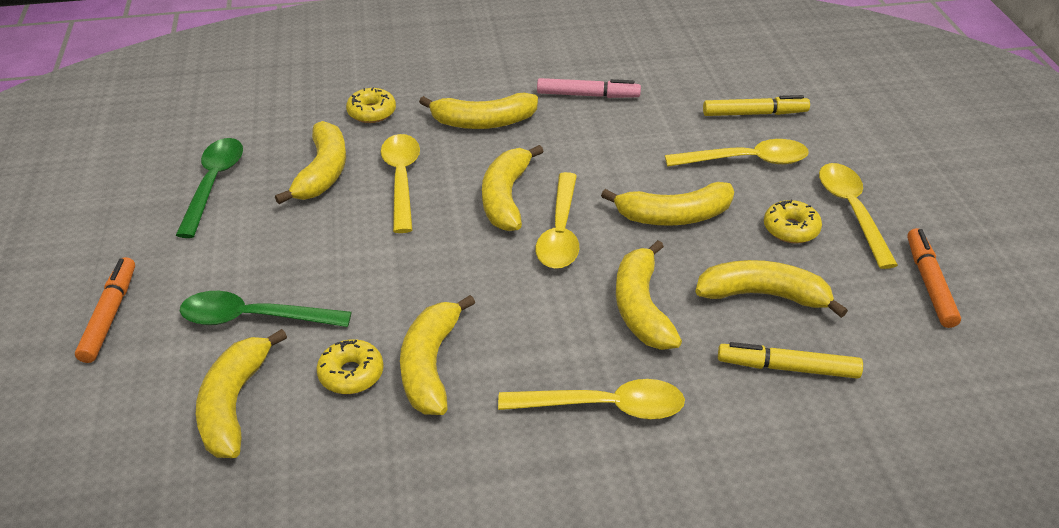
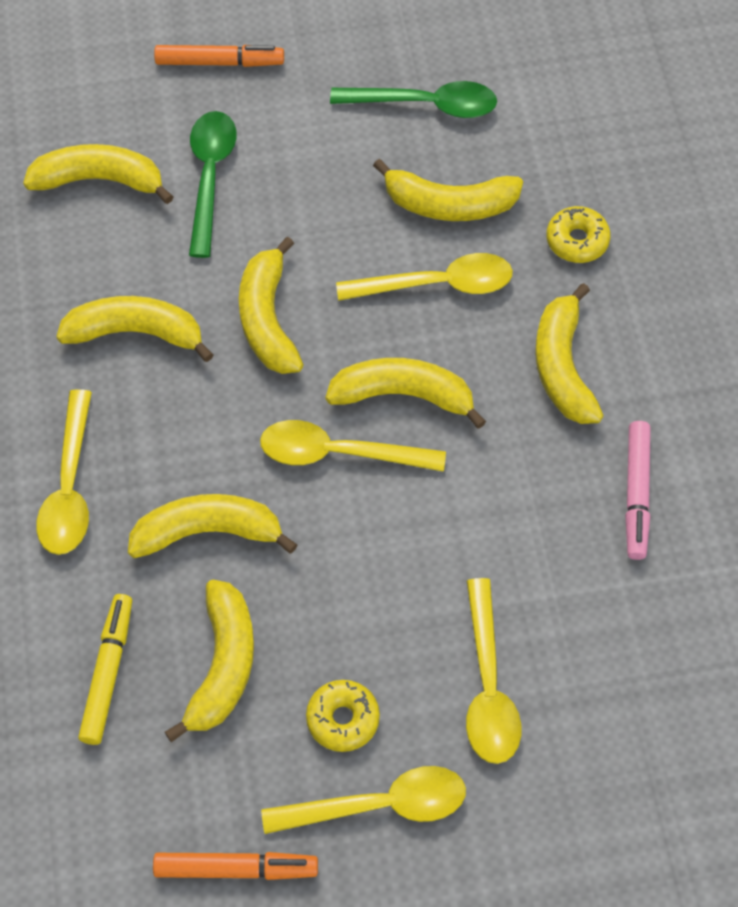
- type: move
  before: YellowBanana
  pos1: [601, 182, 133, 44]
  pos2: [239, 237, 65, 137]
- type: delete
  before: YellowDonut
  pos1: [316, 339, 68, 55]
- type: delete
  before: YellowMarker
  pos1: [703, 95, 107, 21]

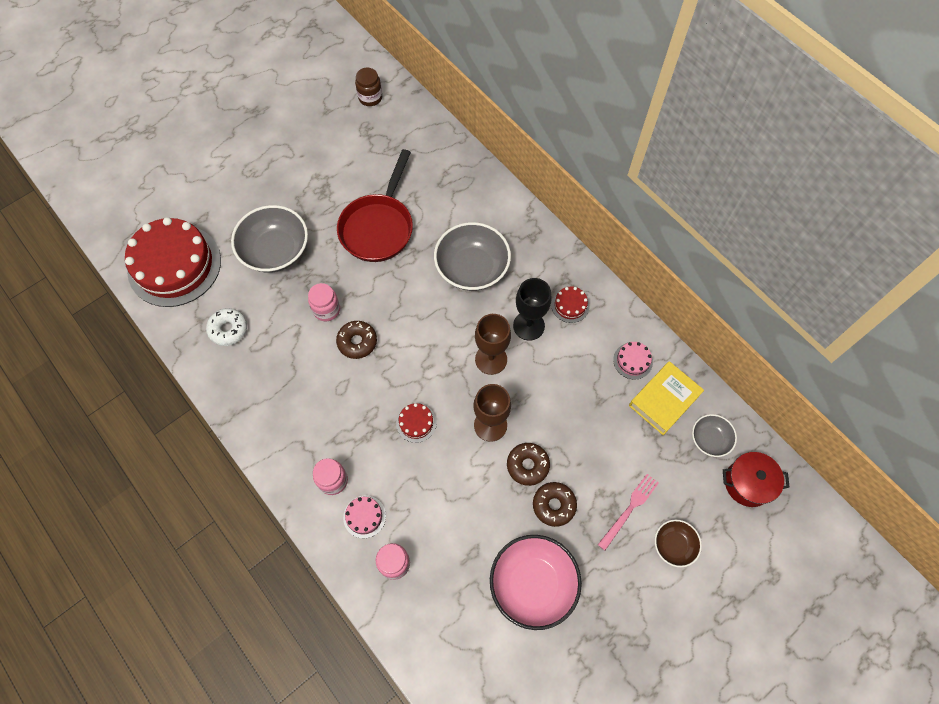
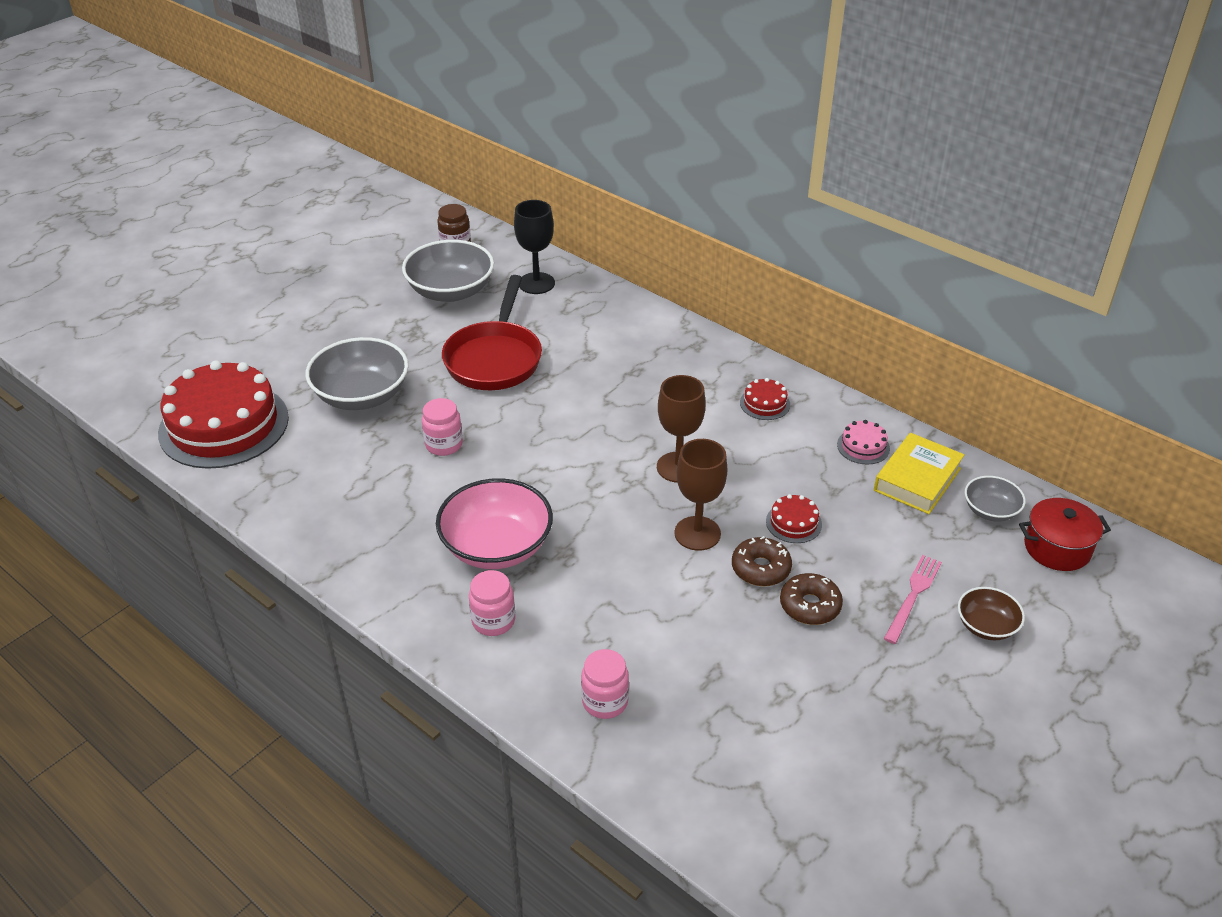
- type: move
  before: GreyBowl
  pos1: [434, 222, 77, 69]
  pos2: [402, 240, 92, 62]
- type: move
  before: PinkBowl
  pos1: [490, 535, 92, 95]
  pos2: [436, 478, 117, 91]
- type: move
  before: BlackGoblet
  pos1: [513, 278, 39, 63]
  pos2: [514, 200, 41, 94]
- type: move
  before: RedCake
  pos1: [396, 403, 41, 40]
  pos2: [766, 494, 56, 49]
- type: delete
  before: WhiteDonut
  pos1: [206, 308, 41, 38]
- type: delete
  before: BrownDonut
  pos1: [336, 321, 41, 38]
- type: delete
  before: PinkCake
  pos1: [343, 495, 43, 43]

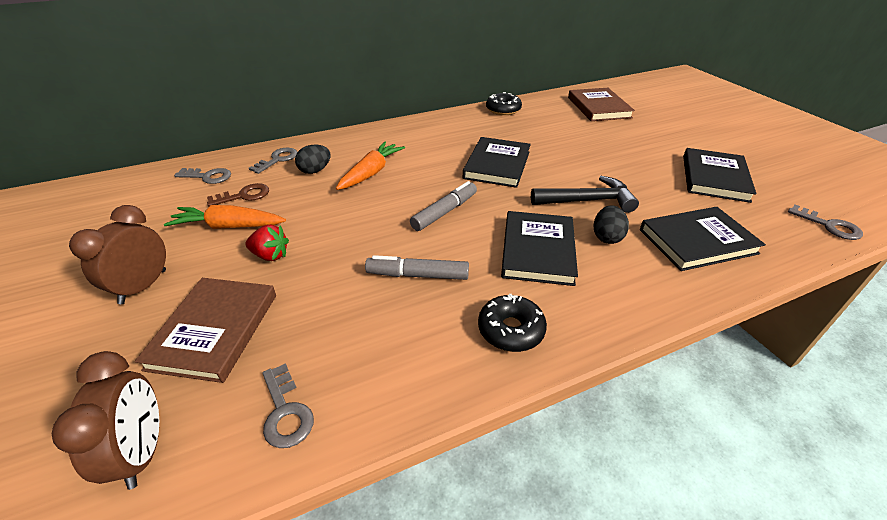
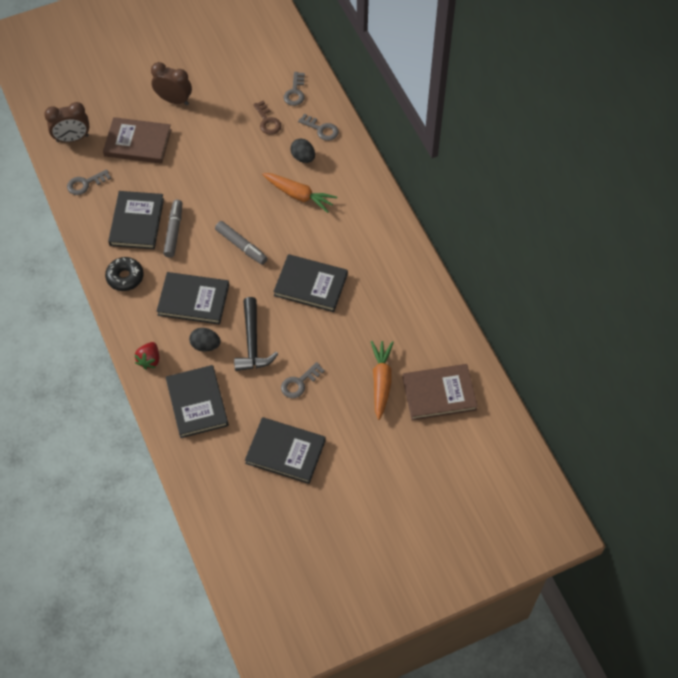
- type: insert
  after: BlackBook
  pos2: [108, 191, 56, 58]
- type: move
  before: RedStrawberry
  pos1: [246, 225, 43, 36]
  pos2: [134, 342, 25, 28]
- type: move
  before: GreyKey
  pos1: [788, 205, 75, 35]
  pos2: [281, 362, 44, 36]
- type: move
  before: OrangeCarrot
  pos1: [164, 205, 122, 24]
  pos2: [371, 341, 23, 79]
- type: delete
  before: BlackDonut
  pos1: [486, 92, 36, 23]

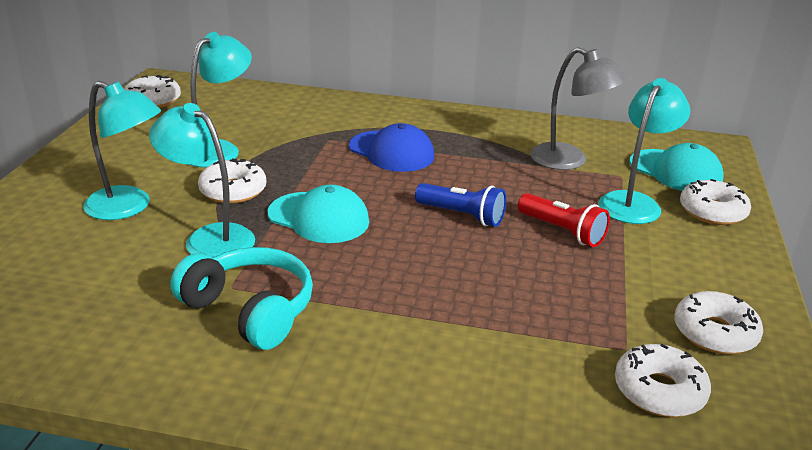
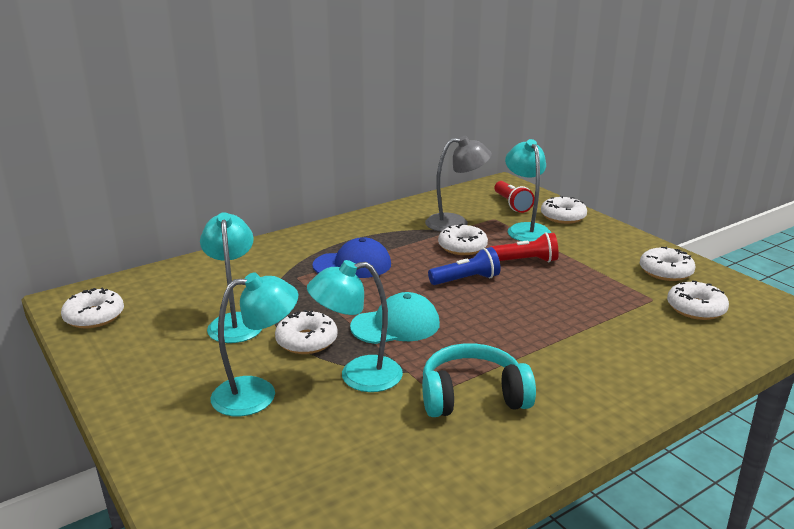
- type: insert
  after: WhiteDonut
  pos2: [438, 224, 50, 31]
- type: replace
  before: TurquoiseCap
  after: RedFlashlight
  pos1: [629, 143, 95, 48]
  pos2: [495, 181, 39, 32]

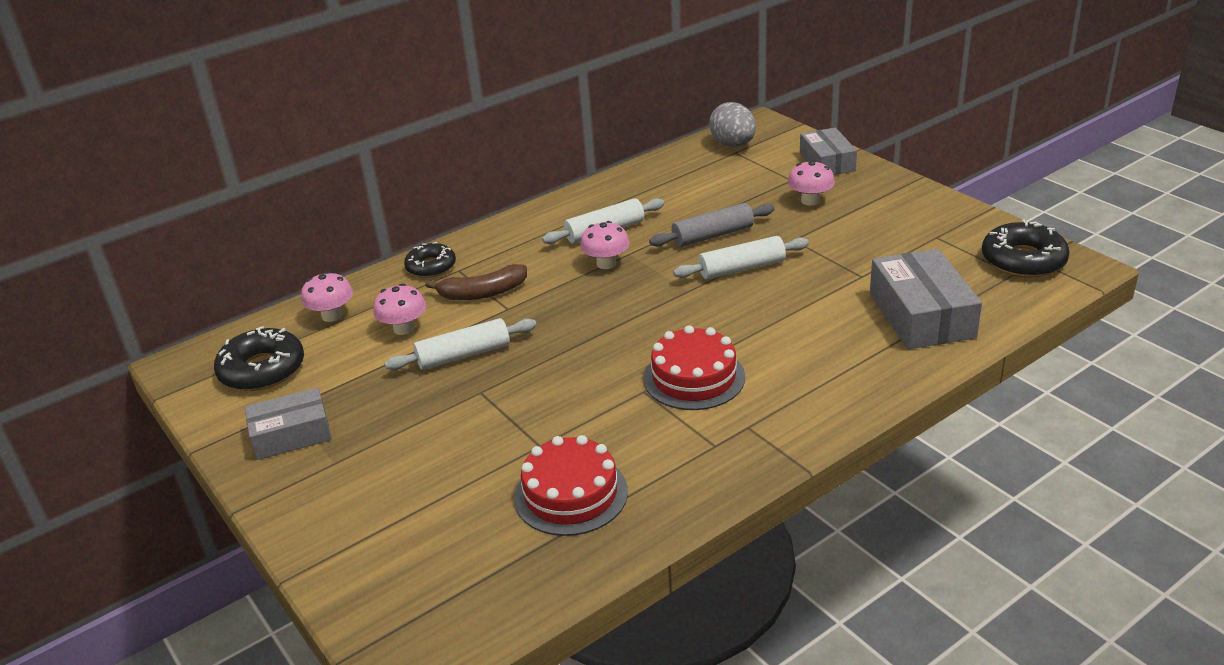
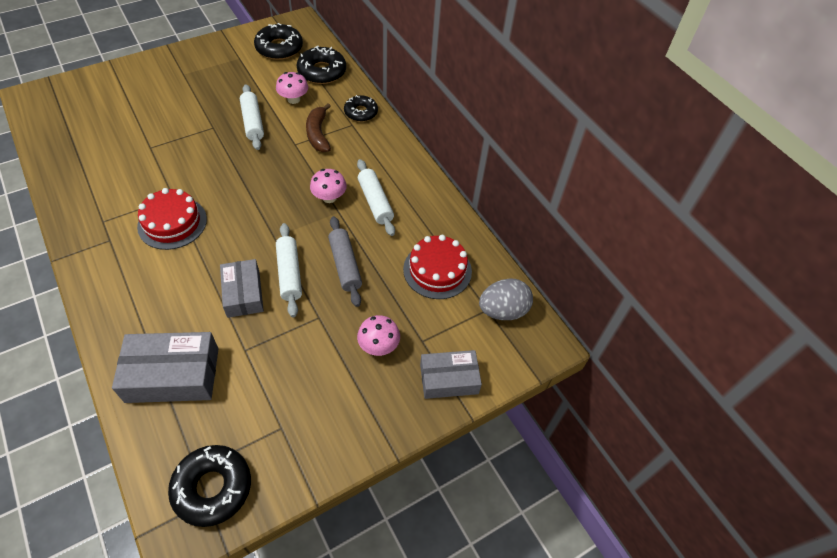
- type: move
  before: GreyBox
  pos1: [245, 387, 87, 73]
  pos2: [220, 259, 44, 59]
- type: replace
  before: PinkMushroom
  after: BlackDonut
  pos1: [301, 271, 52, 51]
  pos2: [297, 46, 49, 38]
- type: move
  before: RedCake
  pos1: [514, 435, 114, 101]
  pos2: [403, 235, 69, 64]

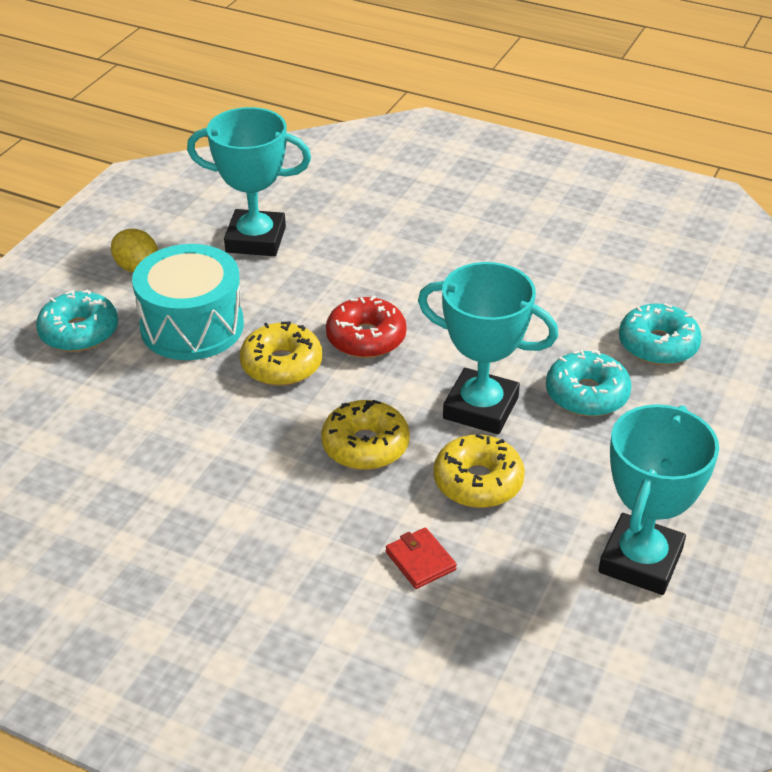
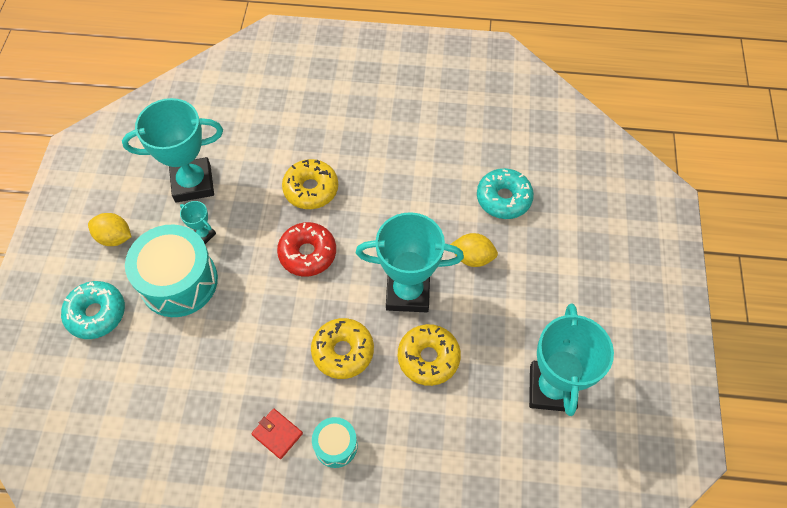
- type: insert
  after: TurquoiseTrophy
  pos2: [180, 201, 36, 43]
- type: move
  before: RedWallet
  pos1: [386, 527, 71, 62]
  pos2: [251, 409, 52, 50]
- type: move
  before: YellowDonut
  pos1: [240, 321, 82, 65]
  pos2: [282, 159, 56, 50]
- type: insert
  after: TurquoiseDrum
  pos2: [312, 417, 46, 51]
- type: replace
  before: TurquoiseDonut
  after: YellowLemon
  pos1: [546, 350, 86, 67]
  pos2: [450, 233, 48, 34]

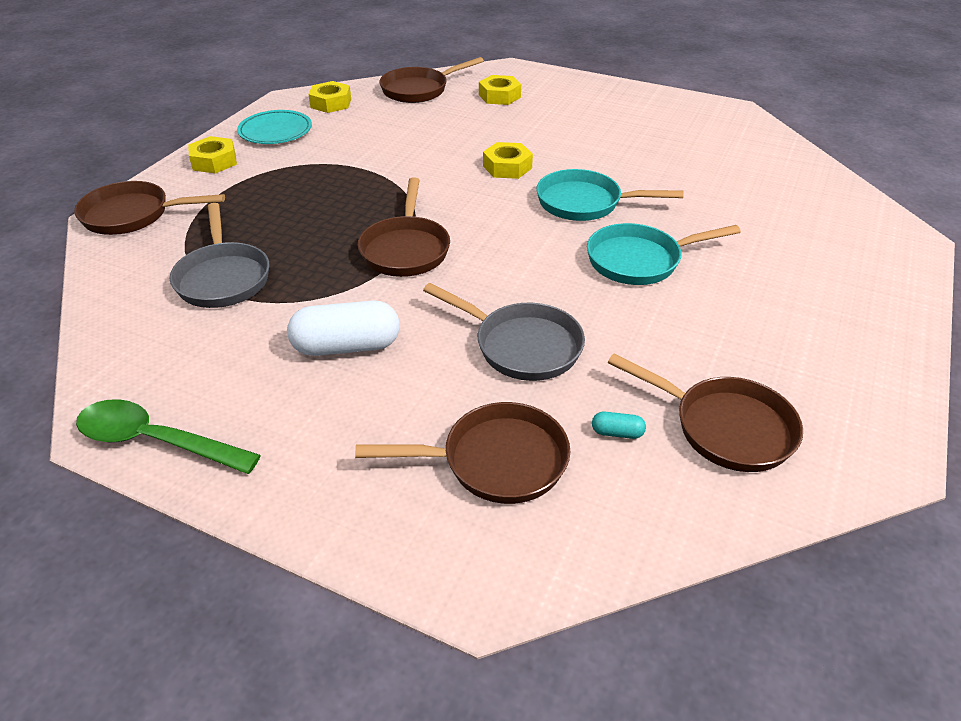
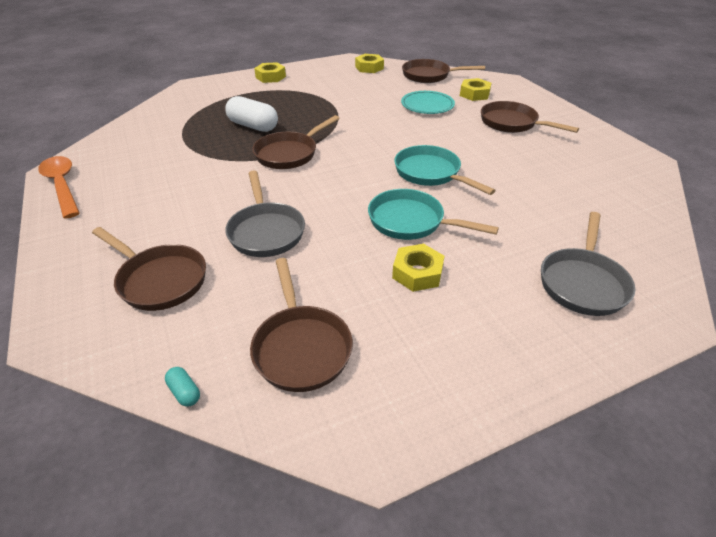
- type: recolor
  before: GreenSpoon
  after: OrangeSpoon
  pos1: [76, 399, 185, 75]
  pos2: [38, 156, 42, 63]
- type: move
  before: TurquoiseCapsule
  pos1: [592, 412, 54, 27]
  pos2: [165, 367, 35, 40]
- type: move
  before: WhiteCapsule
  pos1: [287, 301, 113, 55]
  pos2: [225, 96, 53, 36]
- type: move
  before: YellowNut
  pos1: [483, 142, 50, 37]
  pos2: [392, 244, 52, 48]
- type: move
  before: TurquoisePlate
  pos1: [237, 110, 75, 34]
  pos2: [401, 91, 54, 23]
- type: move
  before: BrownPan
  pos1: [74, 181, 151, 54]
  pos2: [481, 101, 98, 32]
- type: move
  before: GreyPan
  pos1: [170, 203, 99, 105]
  pos2: [541, 212, 95, 104]

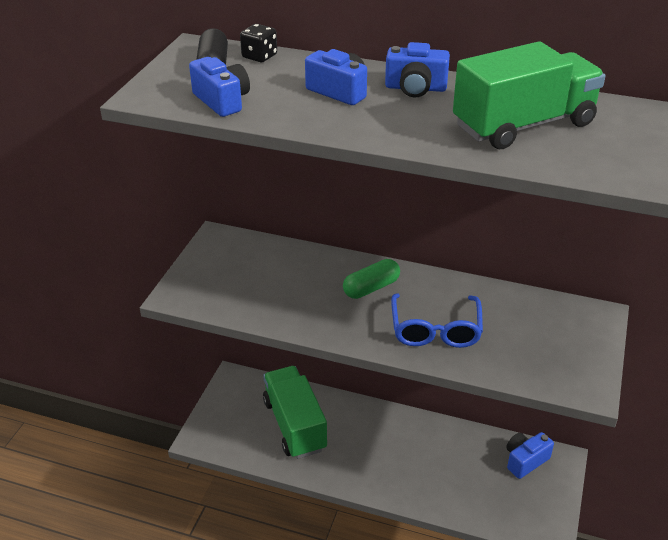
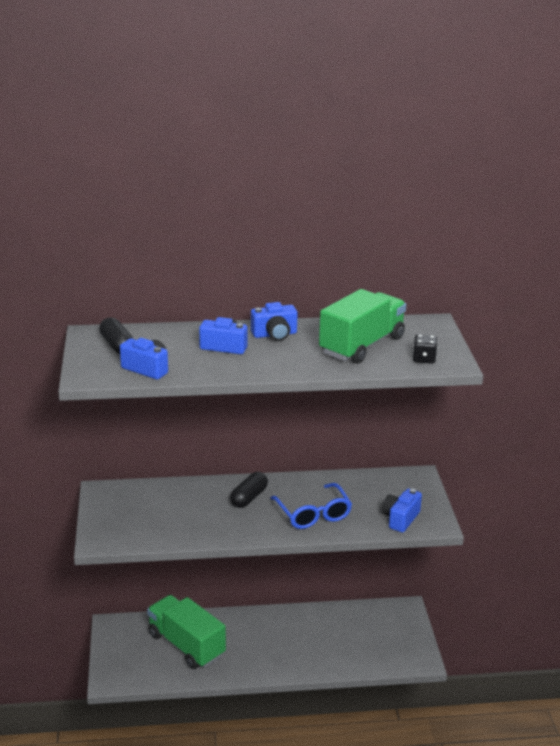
- type: recolor
  before: GreenCapsule
  after: BlackCapsule
  pos1: [343, 259, 57, 40]
  pos2: [230, 472, 38, 36]
- type: move
  before: BlueCamera
  pos1: [506, 432, 48, 47]
  pos2: [382, 488, 40, 44]
- type: move
  before: BlackDice
  pos1: [240, 24, 37, 38]
  pos2: [413, 334, 25, 30]

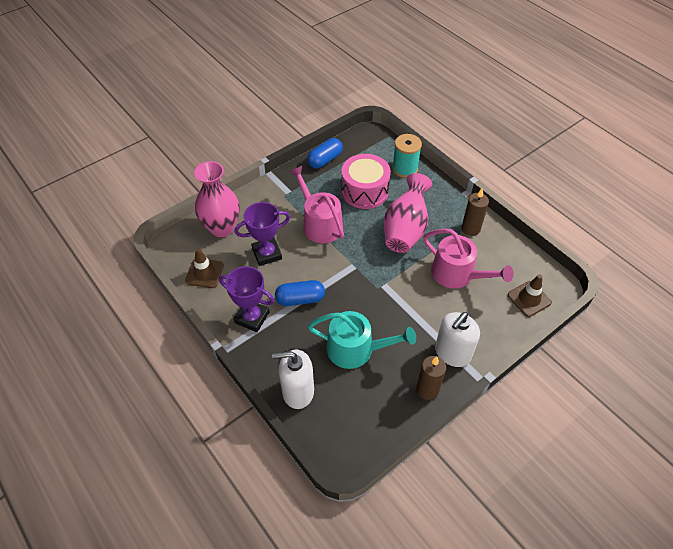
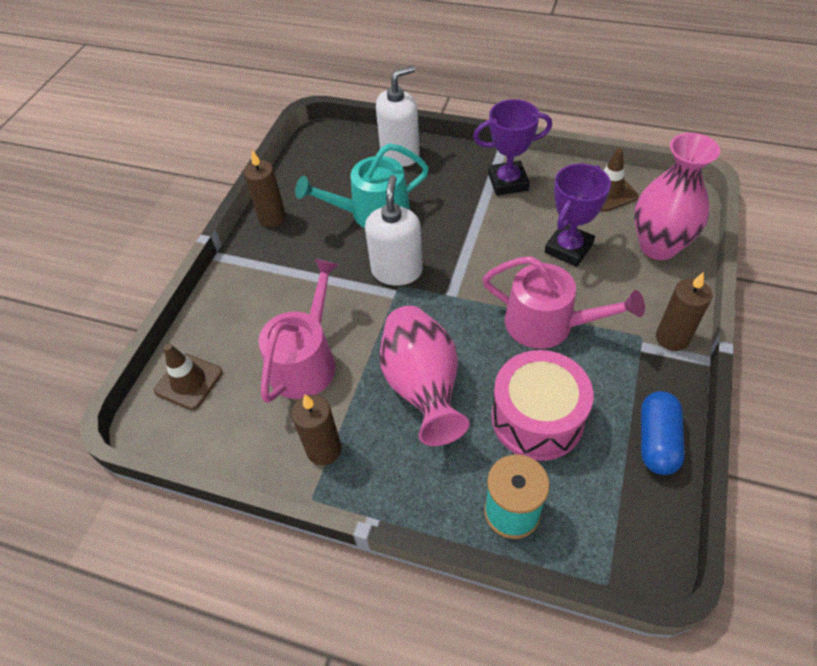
- type: rotate
  before: PinkWateringCan
  pos1: [423, 229, 90, 60]
  pos2: [259, 259, 80, 144]
  turn: 105
- type: move
  before: WhiteSoapDispenser
  pos1: [435, 312, 45, 55]
  pos2: [365, 175, 58, 111]
- type: insert
  after: BrownCandle
  pos2: [656, 272, 57, 79]
- type: delete
  before: BlueCapsule
  pos1: [275, 280, 50, 26]

